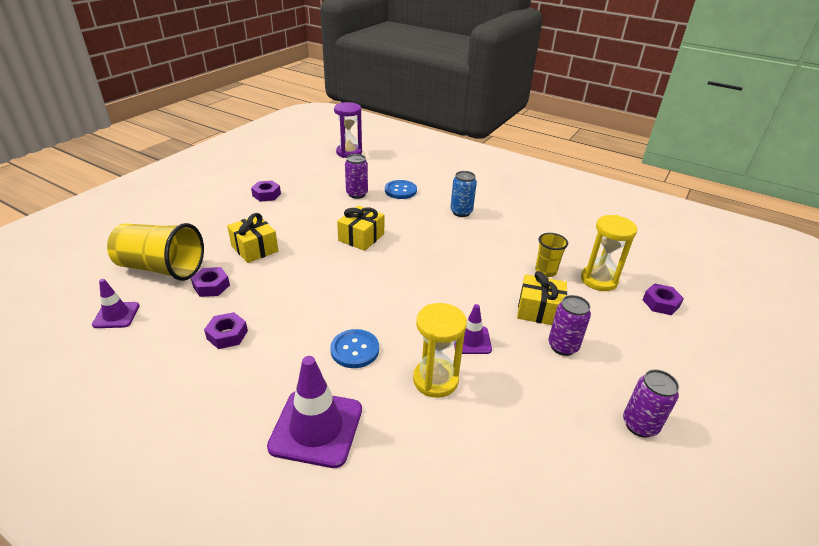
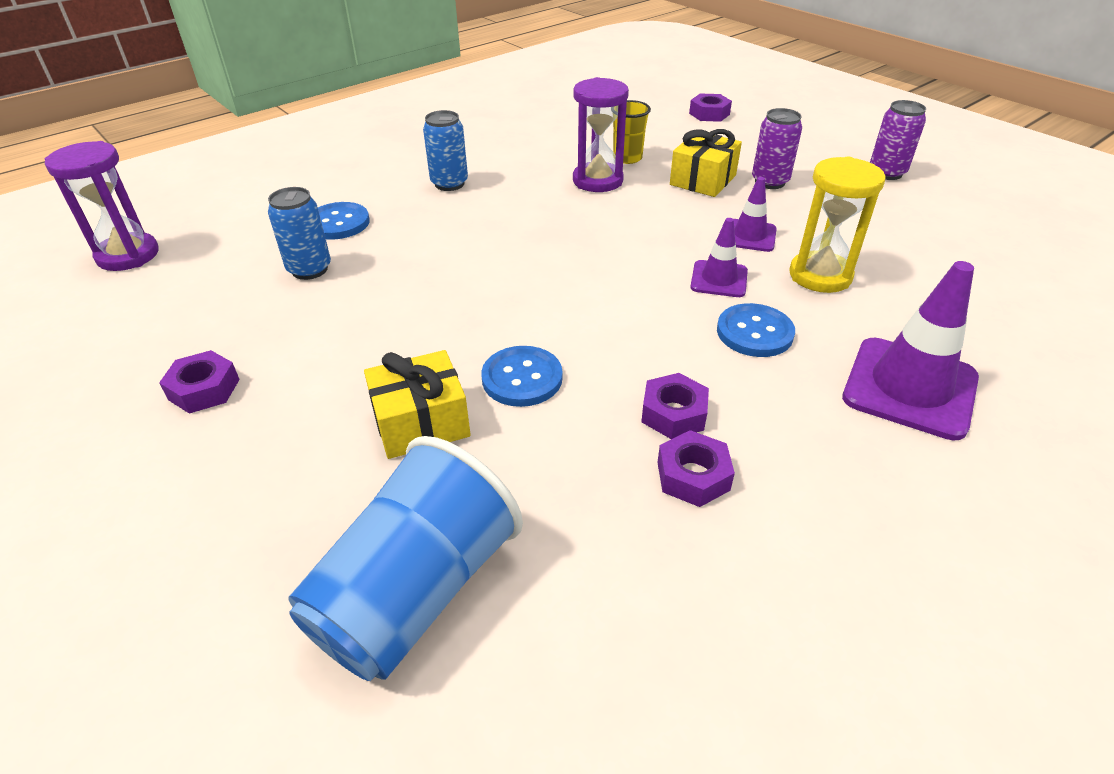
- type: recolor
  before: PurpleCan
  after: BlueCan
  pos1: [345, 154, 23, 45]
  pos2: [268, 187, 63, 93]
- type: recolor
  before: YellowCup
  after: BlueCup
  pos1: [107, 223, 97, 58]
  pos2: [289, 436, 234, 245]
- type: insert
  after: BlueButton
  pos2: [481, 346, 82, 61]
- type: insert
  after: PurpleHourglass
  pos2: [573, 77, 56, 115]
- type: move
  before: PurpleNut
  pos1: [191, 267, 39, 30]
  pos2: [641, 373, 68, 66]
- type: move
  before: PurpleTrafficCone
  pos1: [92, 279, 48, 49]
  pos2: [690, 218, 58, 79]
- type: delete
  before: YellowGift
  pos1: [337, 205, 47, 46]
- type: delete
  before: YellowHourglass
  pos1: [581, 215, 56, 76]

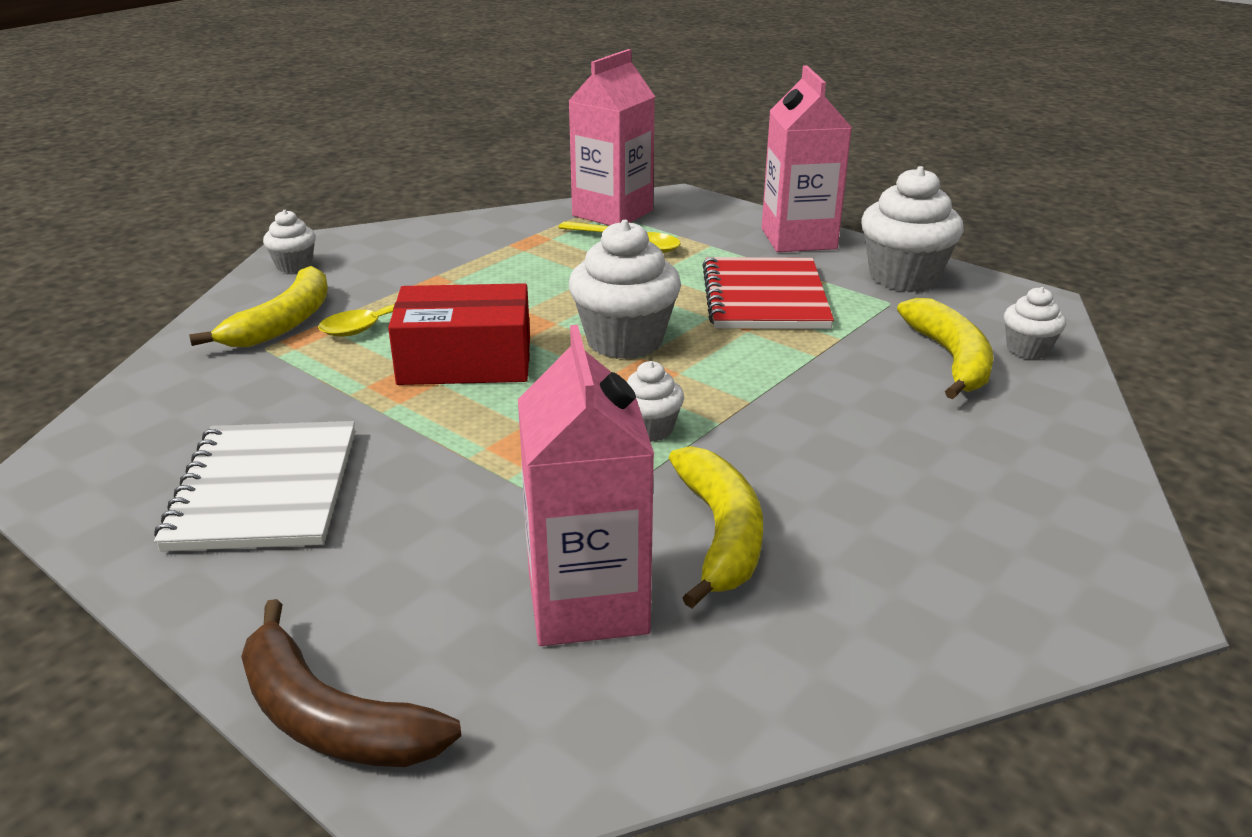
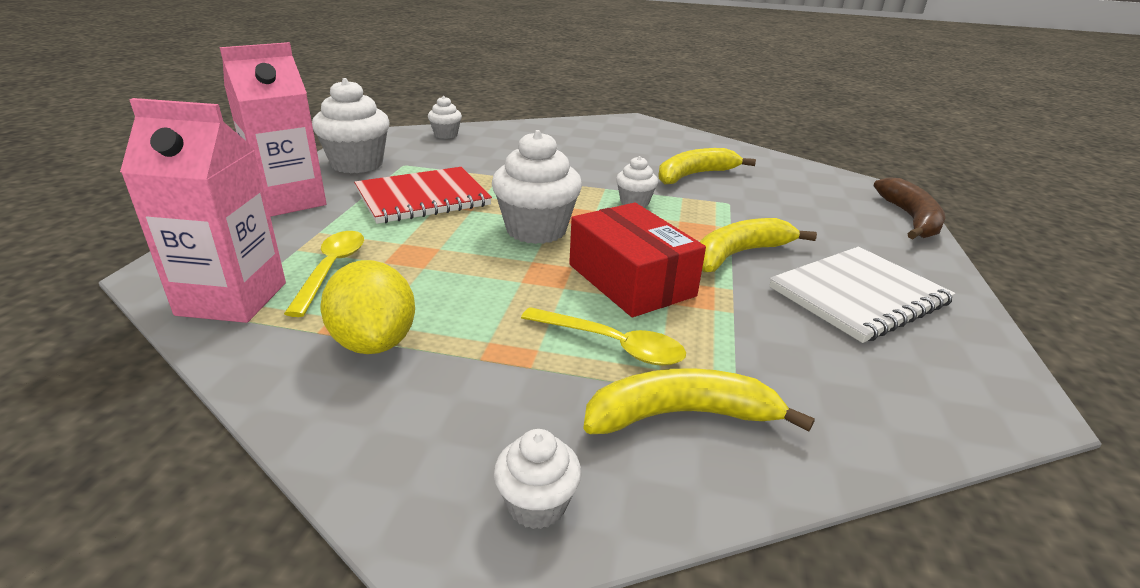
- type: insert
  after: YellowLemon
  pos2: [320, 260, 95, 94]
- type: move
  before: YellowBanana
  pos1: [897, 298, 97, 101]
  pos2: [700, 218, 117, 54]
- type: delete
  before: PinkCarton
  pos1: [518, 325, 136, 321]

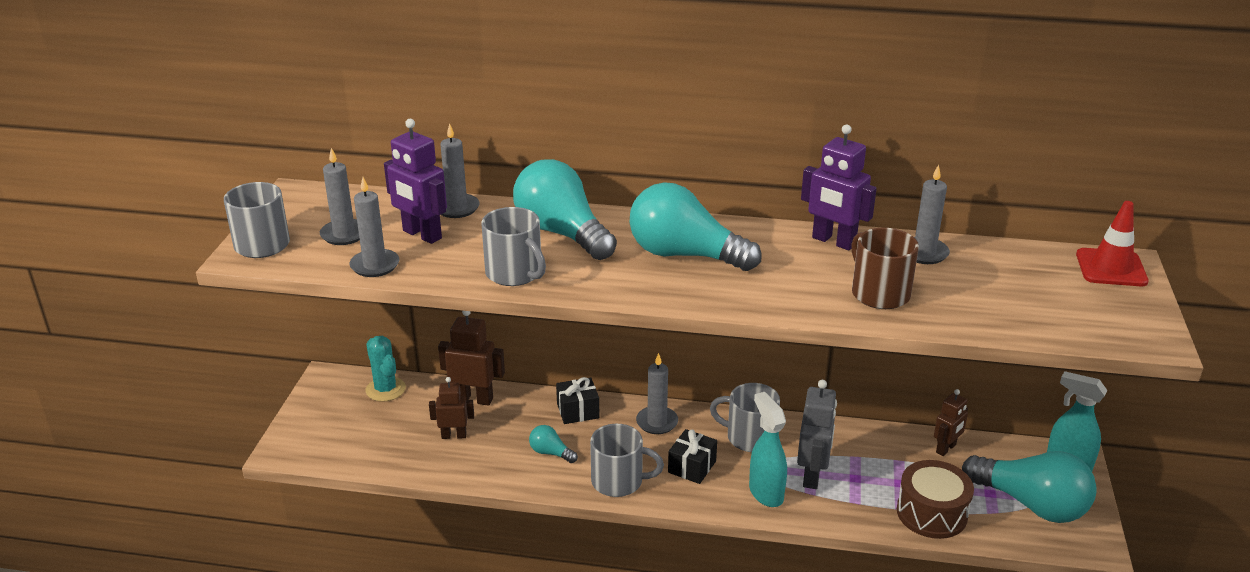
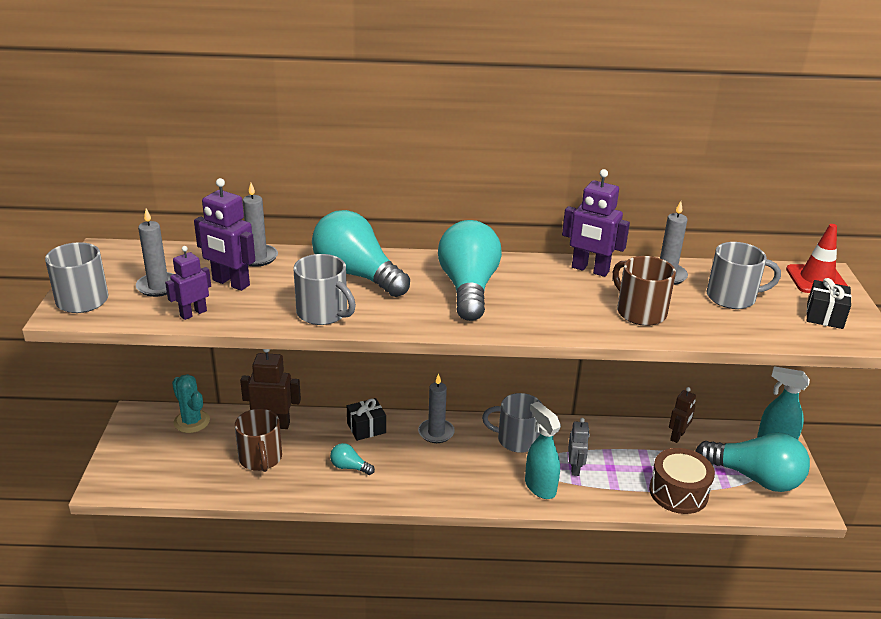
- type: replace
  before: GreyCandle
  after: PurpleRobot
  pos1: [349, 177, 50, 100]
  pos2: [165, 246, 46, 74]
- type: replace
  before: BrownRobot
  after: BrownMug
  pos1: [429, 377, 45, 62]
  pos2: [235, 409, 47, 63]
- type: rotate
  before: TurquoiseLightBulb
  pos1: [630, 182, 132, 89]
  pos2: [438, 220, 64, 101]
  turn: 75
- type: resize
  before: GreyRobot
  pos1: [797, 380, 40, 109]
  pos2: [568, 418, 22, 58]
  scale: 0.64
- type: move
  before: GreyMug
  pos1: [590, 424, 74, 73]
  pos2: [706, 242, 75, 67]
- type: move
  before: BlackGift
  pos1: [668, 429, 49, 55]
  pos2: [806, 278, 45, 51]

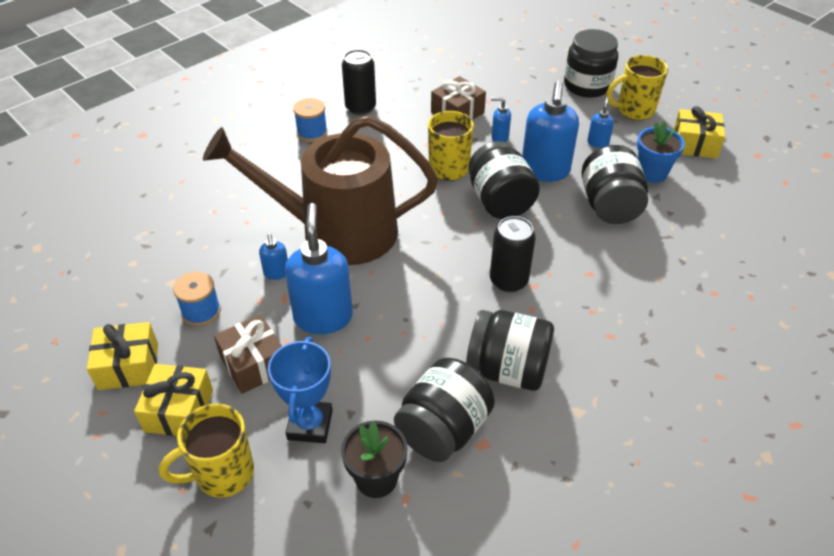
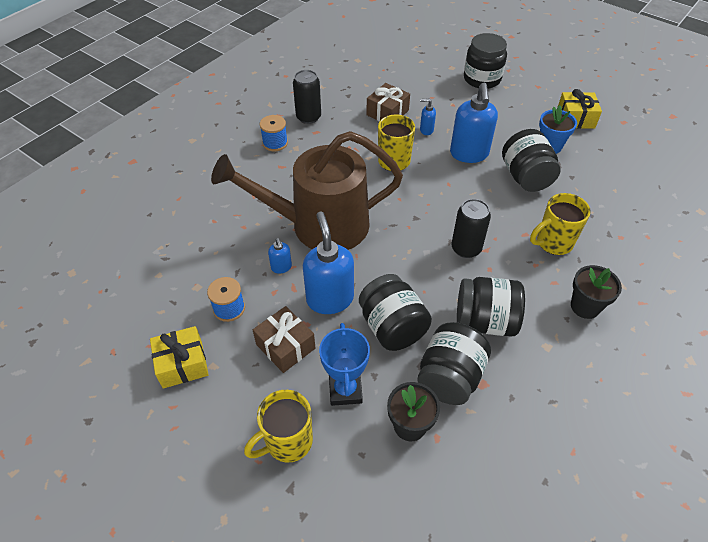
- type: move
  before: BlackJar
  pos1: [468, 141, 72, 78]
  pos2: [359, 274, 73, 77]
- type: move
  before: YellowMug
  pos1: [606, 55, 62, 65]
  pos2: [530, 193, 61, 62]
- type: insert
  after: BlackFlowerPot
  pos2: [571, 265, 51, 54]
- type: delete
  before: YellowGift
  pos1: [134, 364, 79, 72]
- type: delete
  before: BlueSoapDispenser
  pos1: [587, 97, 27, 51]

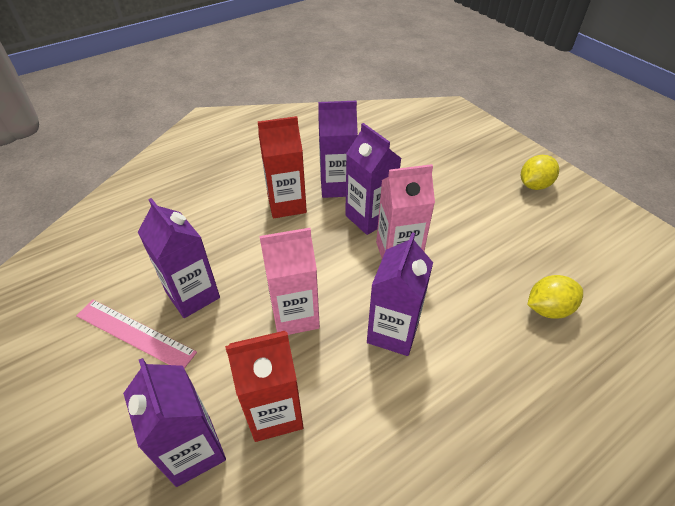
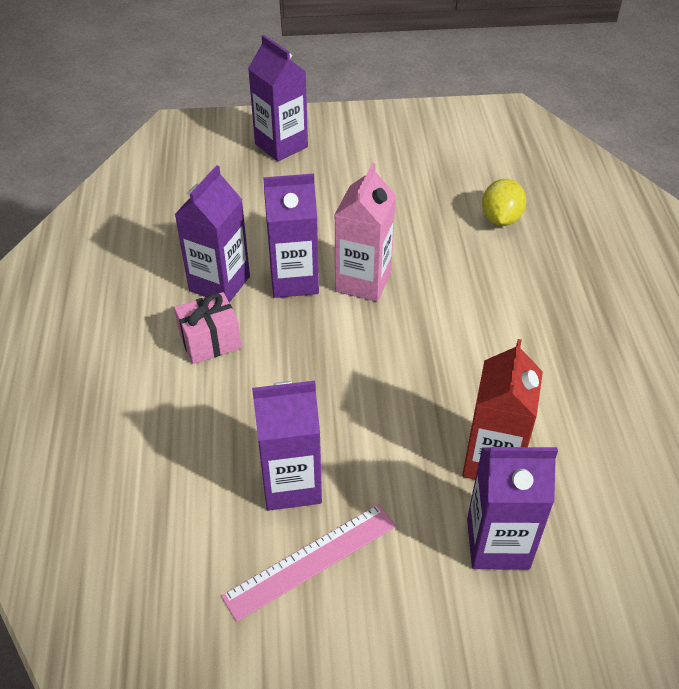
- type: replace
  before: RedCarton
  after: PinkGift
  pos1: [258, 116, 49, 103]
  pos2: [174, 292, 68, 72]
- type: move
  before: PurpleCarton
  pos1: [367, 232, 66, 124]
  pos2: [248, 35, 60, 127]
- type: delete
  before: PinkCarton
  pos1: [259, 228, 61, 107]
- type: delete
  before: YellowLemon
  pos1: [521, 155, 38, 35]

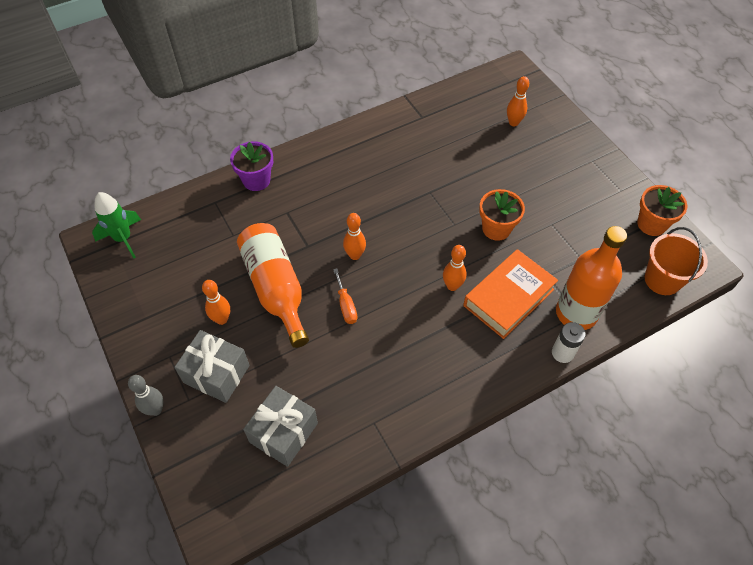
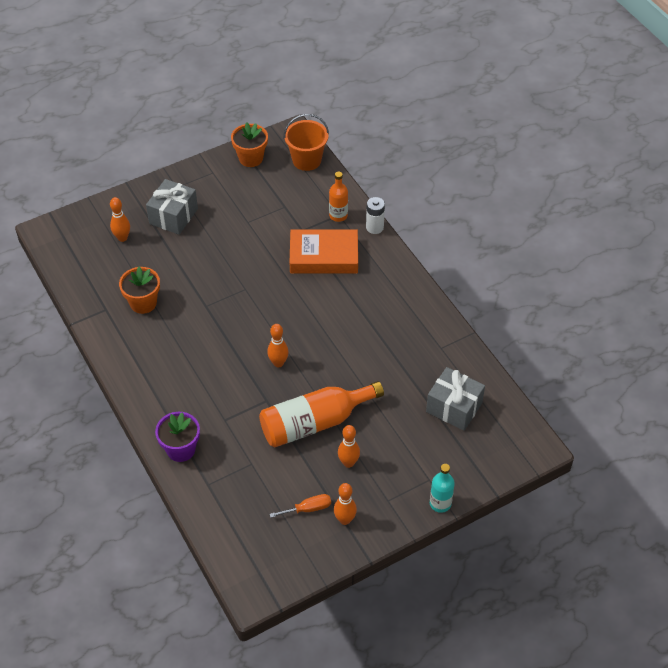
- type: move
  before: OrangeFlowerPot
  pos1: [479, 189, 46, 52]
  pos2: [119, 267, 41, 47]
- type: move
  before: GreyGift
  pos1: [174, 330, 76, 73]
  pos2: [146, 179, 52, 56]
- type: move
  before: OrangeScrewdriver
  pos1: [333, 268, 24, 56]
  pos2: [270, 494, 61, 24]
- type: rotate
  before: OrangeBook
  pos1: [463, 249, 95, 90]
  pos2: [289, 229, 69, 44]
  turn: -45
- type: resize
  before: OrangeBottle
  pos1: [556, 226, 71, 104]
  pos2: [329, 172, 19, 50]
  scale: 0.54
- type: move
  before: OrangeBowlingPin
  pos1: [443, 245, 23, 46]
  pos2: [334, 483, 23, 42]
- type: replace
  before: GreyBowlingPin
  after: TurquoiseBottle
  pos1: [128, 375, 35, 41]
  pos2: [430, 464, 25, 49]
- type: delete
  before: GreenRocket
  pos1: [92, 192, 49, 66]

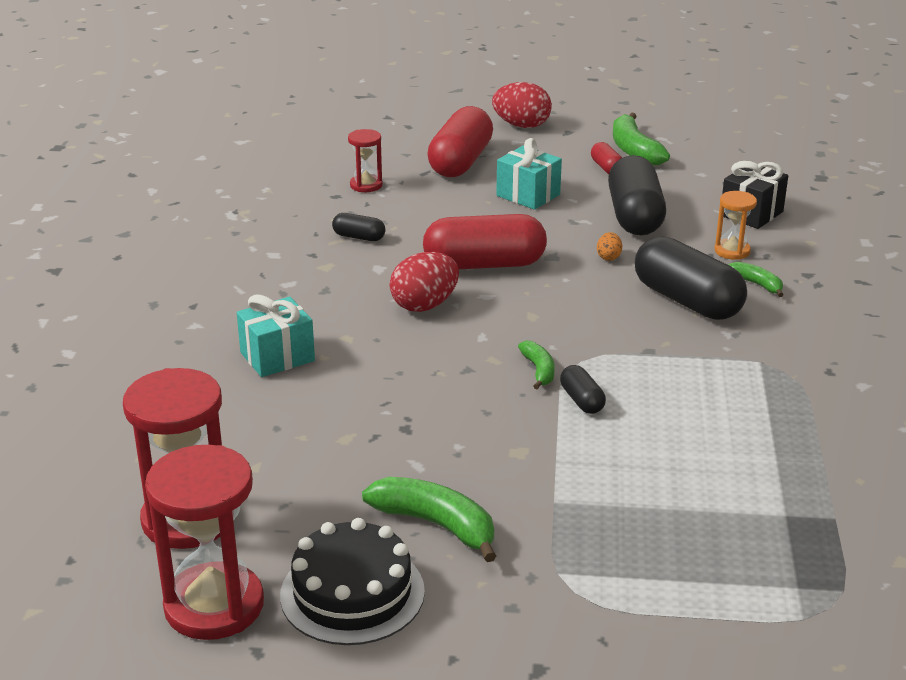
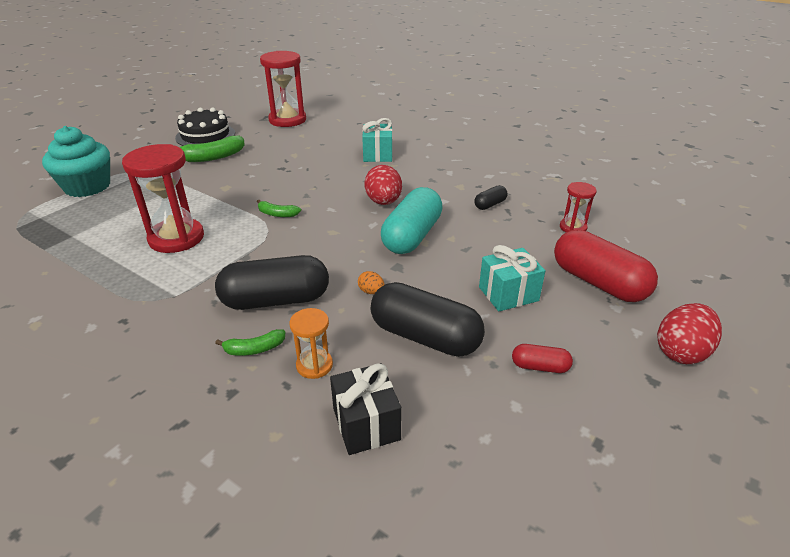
- type: insert
  after: TurquoiseCupcake
  pos2: [42, 126, 68, 71]
- type: move
  before: RedHourglass
  pos1: [145, 445, 119, 195]
  pos2: [122, 144, 82, 109]
- type: recolor
  before: RedCapsule
  after: TurquoiseCapsule
  pos1: [423, 214, 124, 55]
  pos2: [381, 187, 62, 67]
- type: delete
  before: BlackCapsule
  pos1: [560, 365, 46, 49]
- type: delete
  before: GreenBanana
  pos1: [613, 112, 57, 54]

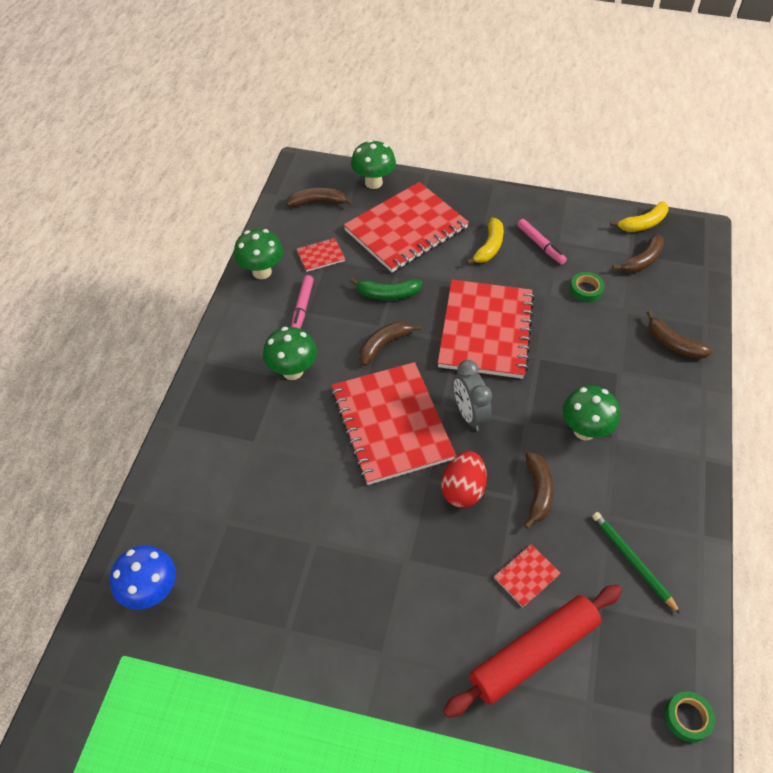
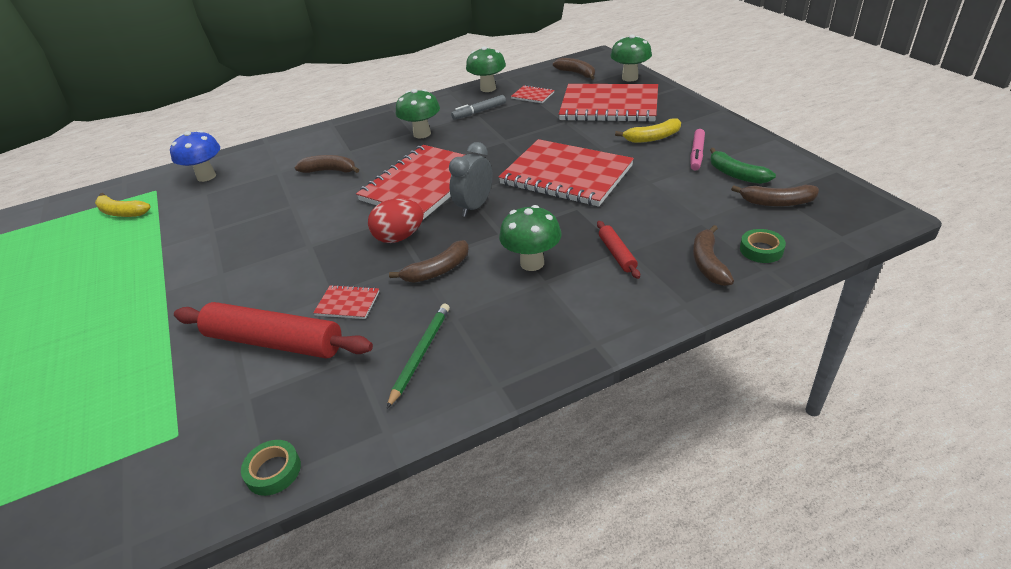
- type: move
  before: YellowBanana
  pos1: [610, 201, 59, 31]
  pos2: [95, 193, 56, 24]
- type: move
  before: BrownBanana
  pos1: [359, 321, 62, 45]
  pos2: [294, 155, 65, 18]
- type: recolor
  before: PinkMarker
  after: GreyMarker
  pos1: [291, 275, 23, 54]
  pos2: [451, 95, 55, 25]
- type: rotate
  before: RedNotebook
  pos1: [438, 280, 97, 99]
  pos2: [499, 139, 135, 68]
  turn: 60
- type: insert
  after: RedRollingPin
  pos2: [597, 221, 43, 58]
- type: move
  before: GreenBanana
  pos1: [350, 278, 72, 22]
  pos2: [710, 148, 66, 36]
- type: move
  before: GreenTape
  pos1: [570, 272, 34, 30]
  pos2: [740, 229, 46, 34]

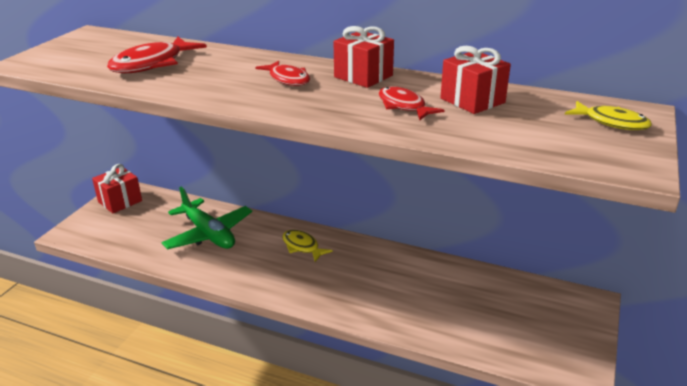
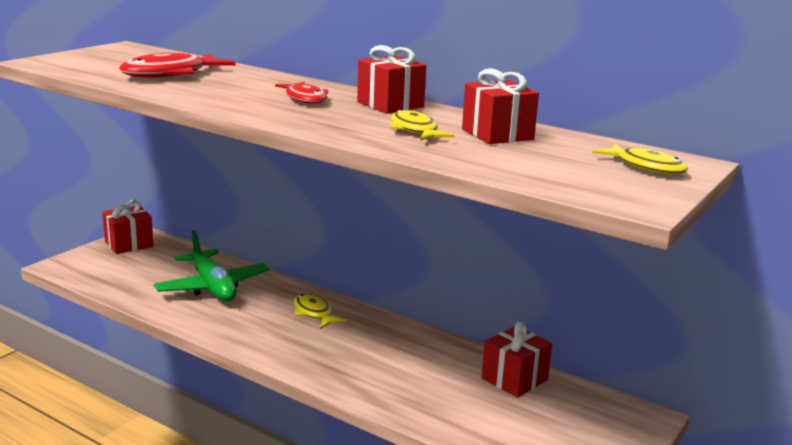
- type: recolor
  before: RedFish
  after: YellowFish
  pos1: [378, 86, 67, 34]
  pos2: [390, 109, 64, 32]
- type: insert
  after: RedGift
  pos2: [481, 321, 71, 77]

